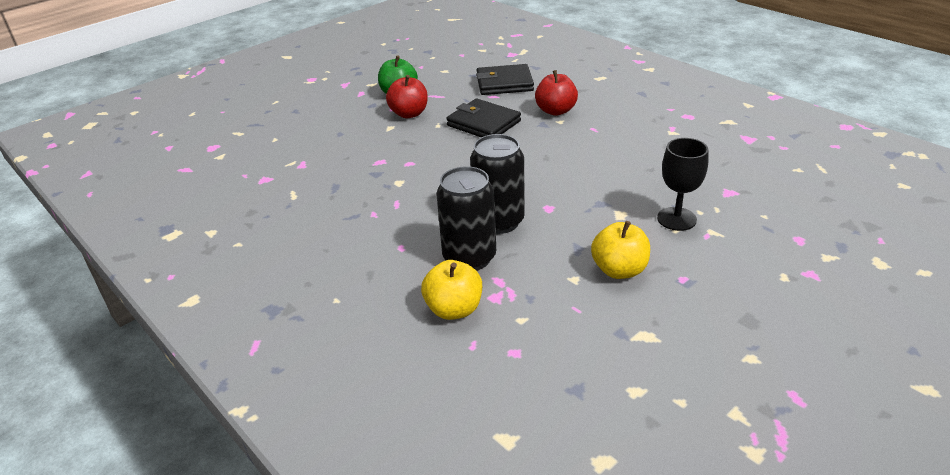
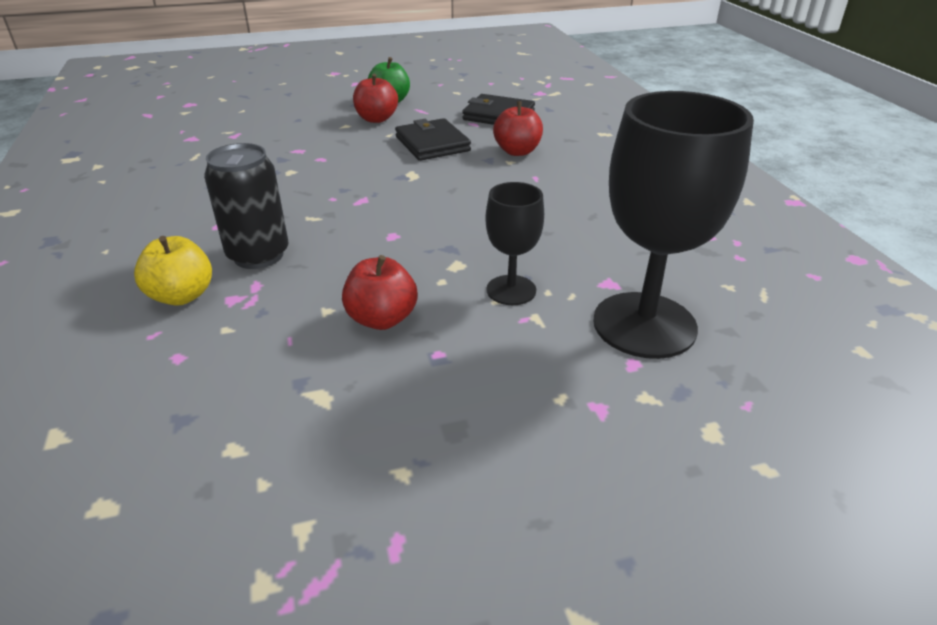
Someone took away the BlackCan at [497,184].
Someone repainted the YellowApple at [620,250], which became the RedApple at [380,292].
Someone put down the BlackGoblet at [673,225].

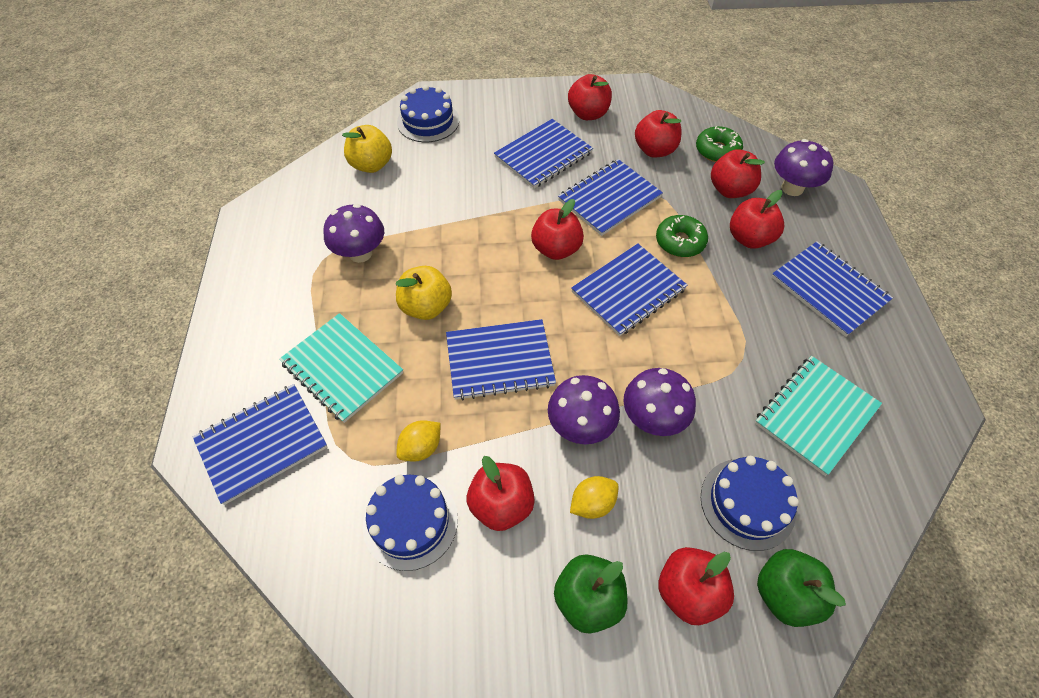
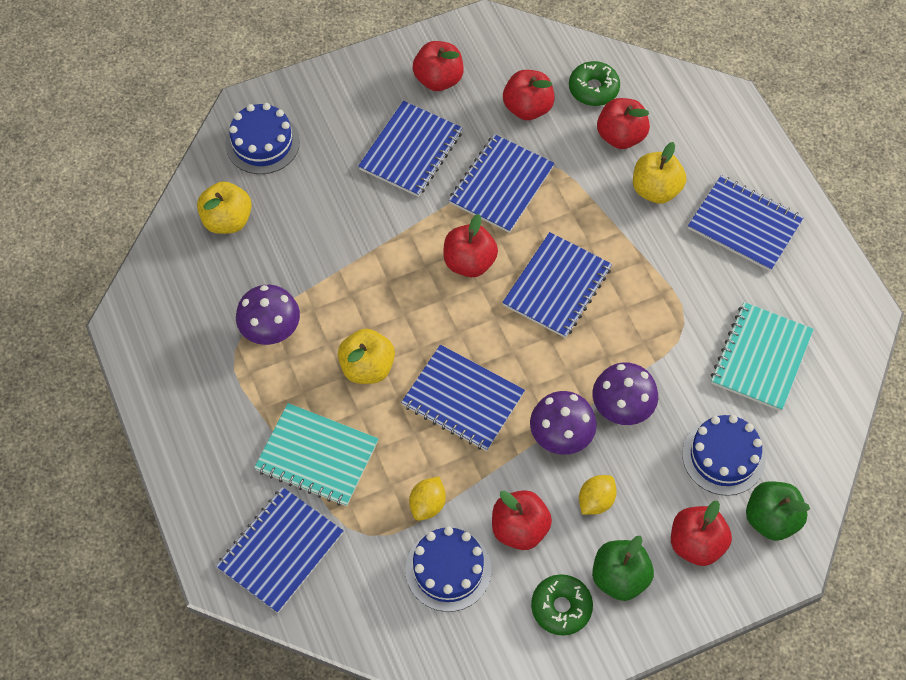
Someone took away the PurpleMushroom at [803,167].
Someone repainted the RedApple at [757,219], which became the YellowApple at [659,173].
Someone carried the GreenDonut from [682,236] to [562,605].
Someone rotated the BlueNotebook at [501,359] by 60 degrees clockwise.

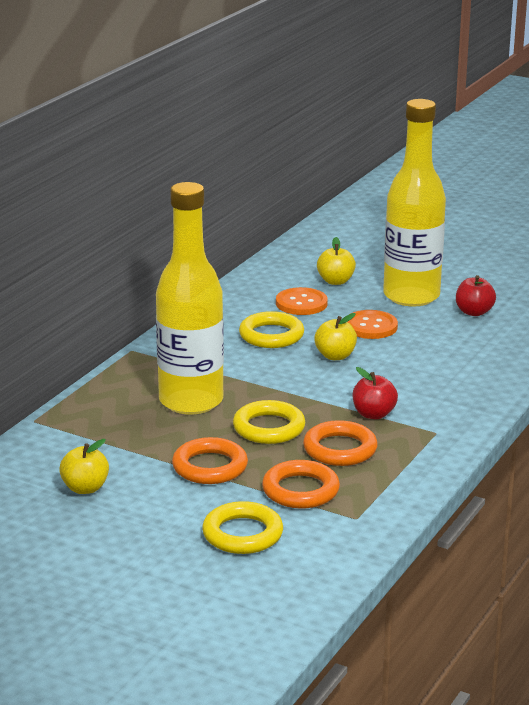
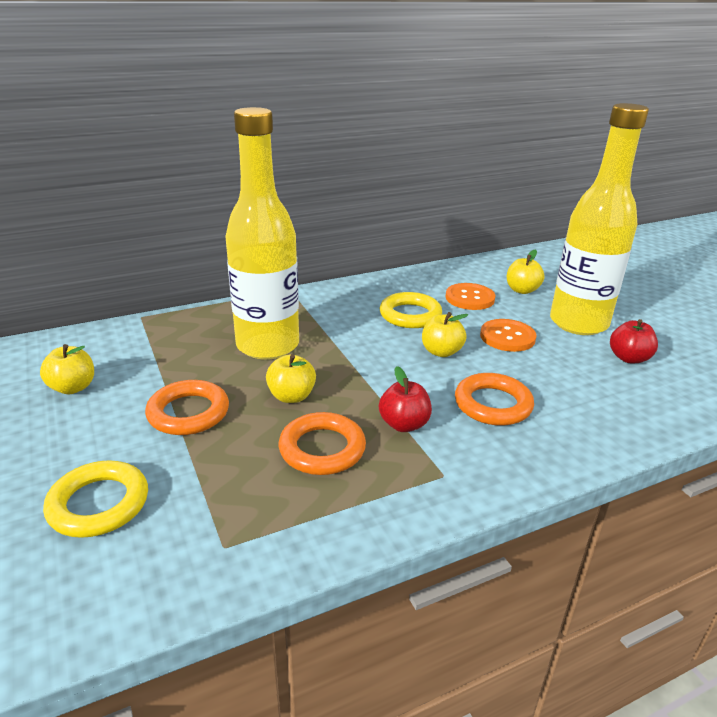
Someone swapped the YellowRing at [269,422] for the YellowApple at [291,378].
Someone carried the OrangeRing from [301,484] to [494,399].

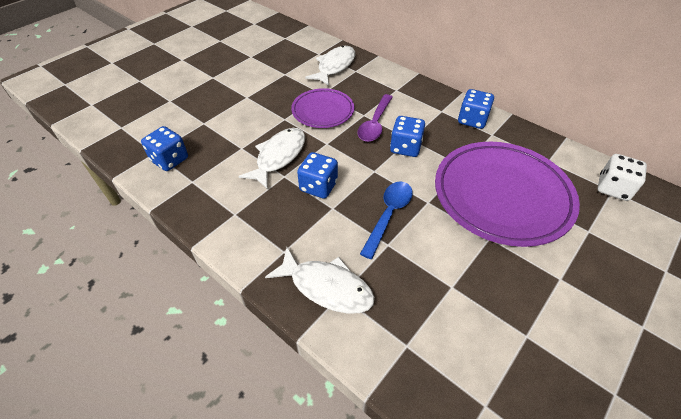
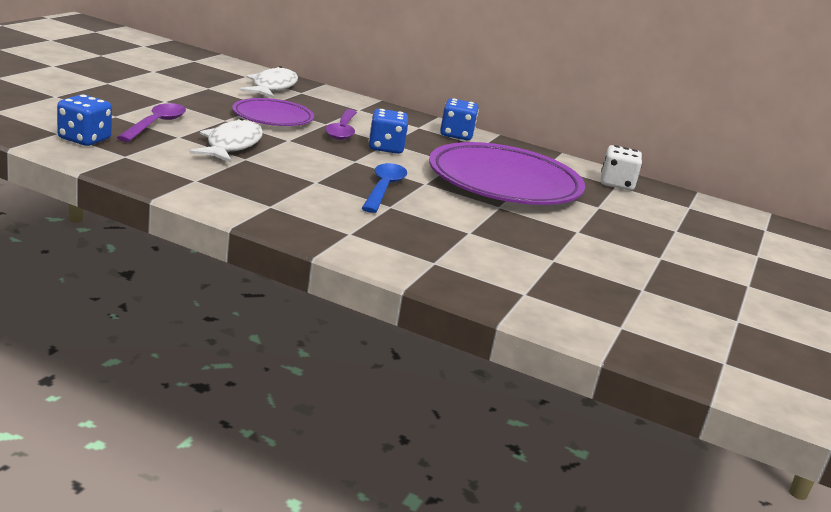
Someone took away the BlueDice at [317,175].
Someone took away the WhiteFish at [320,280].
Someone put down the PurpleSpoon at [151,122].

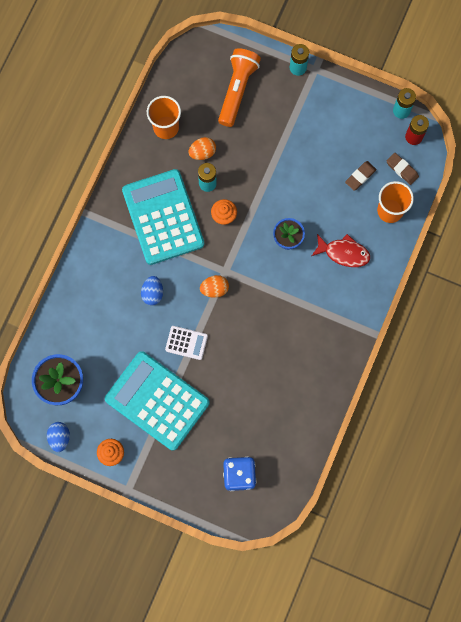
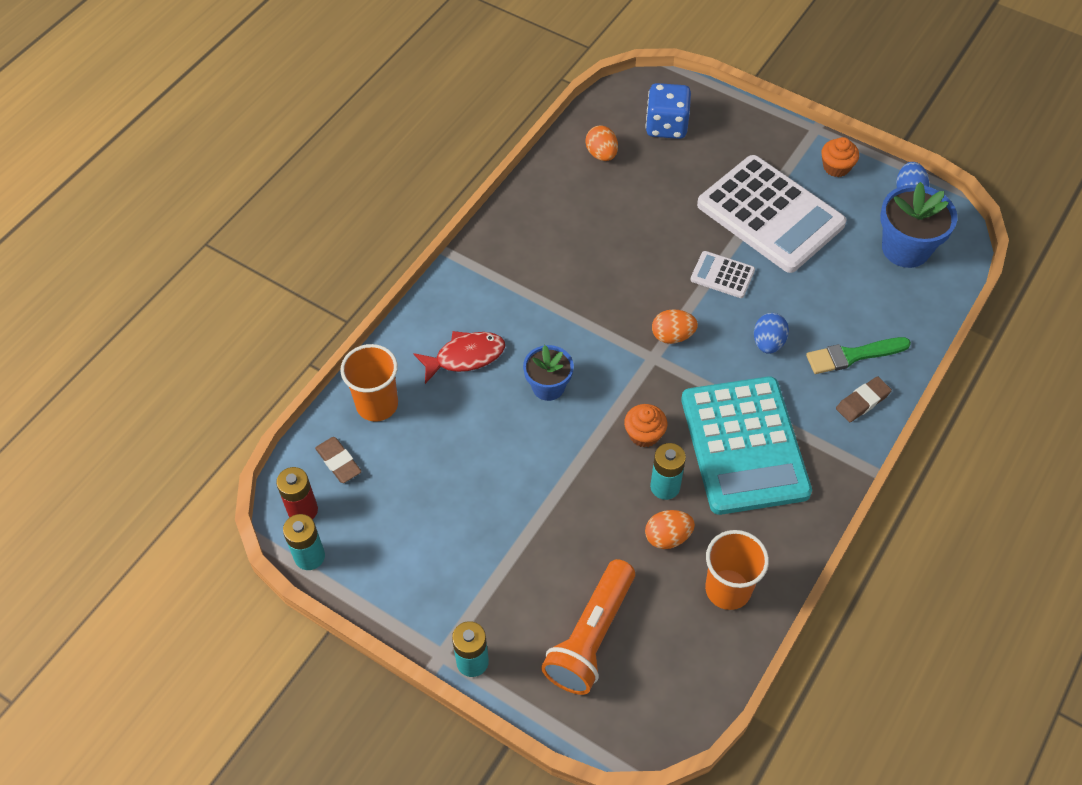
Someone carried the BrownEraser from [361,176] to [864,399].
Someone rotated the RedFish at [341,250] by 135 degrees clockwise.
Someone repainted the TurquoiseCalculator at [157,401], which became the WhiteCalculator at [771,214].
Someone put down the OrangeEgg at [602,143].
Someone put down the GreenBrush at [858,355].

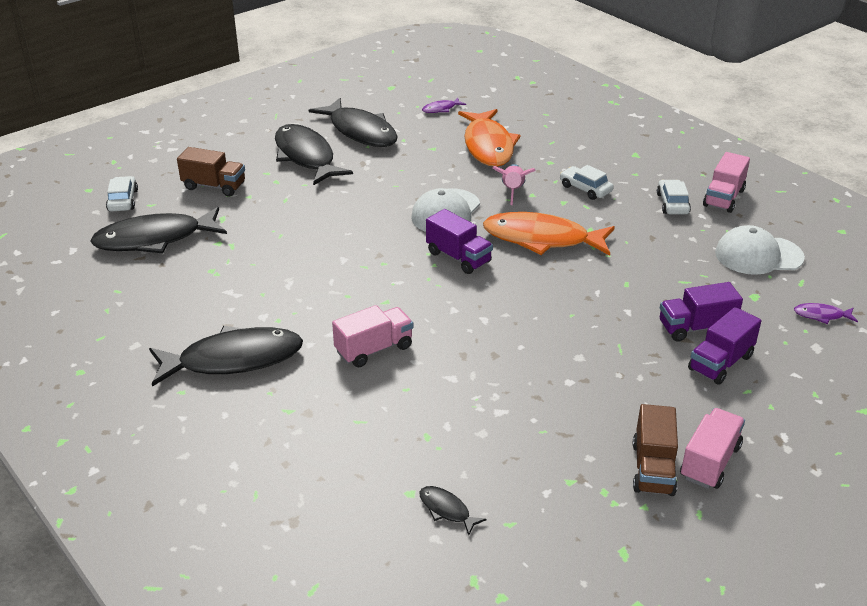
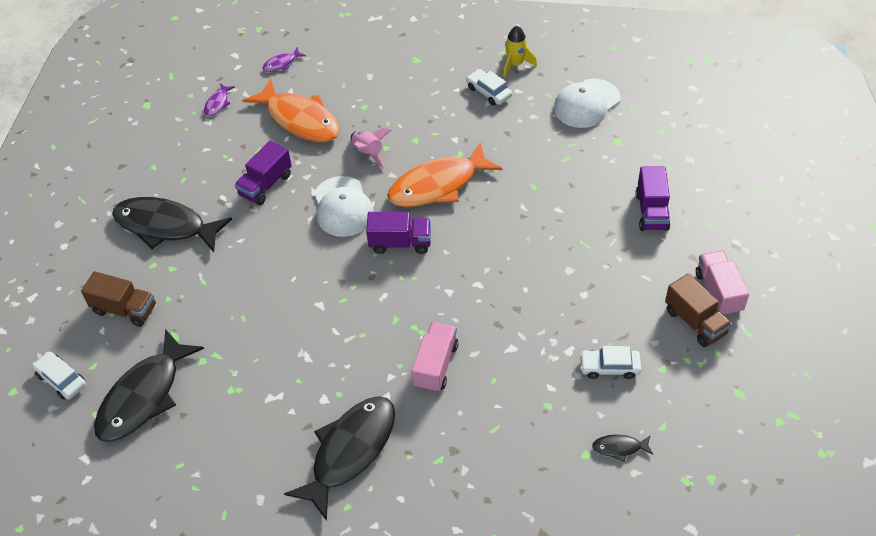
Someone took away the BlackFish at [353,122].
Someone rotated the BrownTruck at [211,172] by 45 degrees clockwise.
Someone swapped the PinkTruck at [726,182] for the YellowRocket at [520,51].
Someone carried the WhiteCar from [587,182] to [610,362].
Someone carried the PurpleTruck from [701,312] to [263,173].
Someone carried the PurpleFish from [826,313] to [284,59].

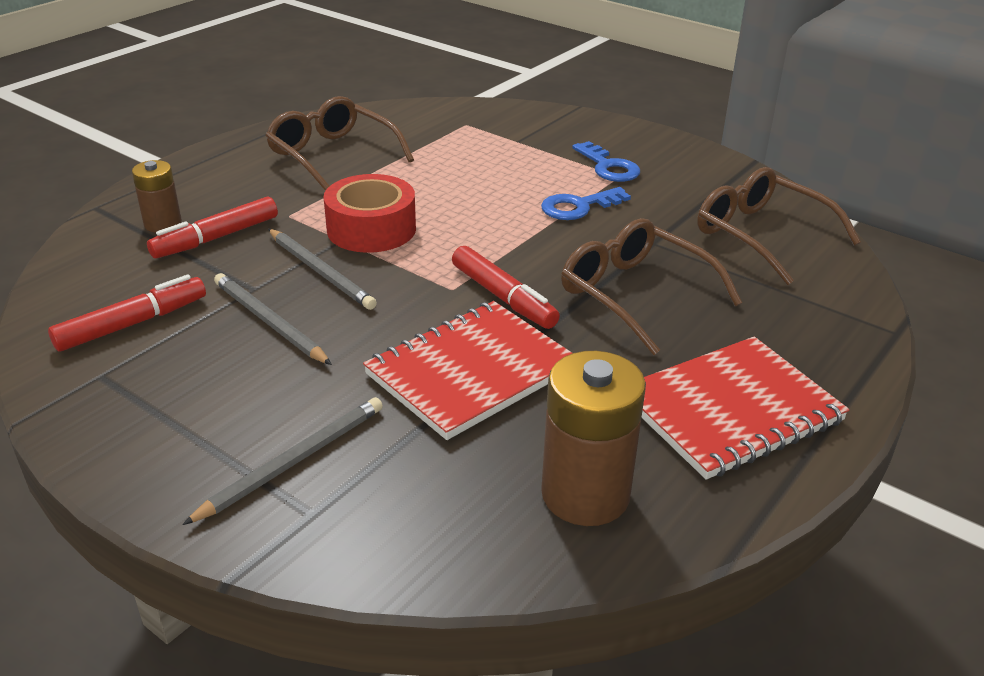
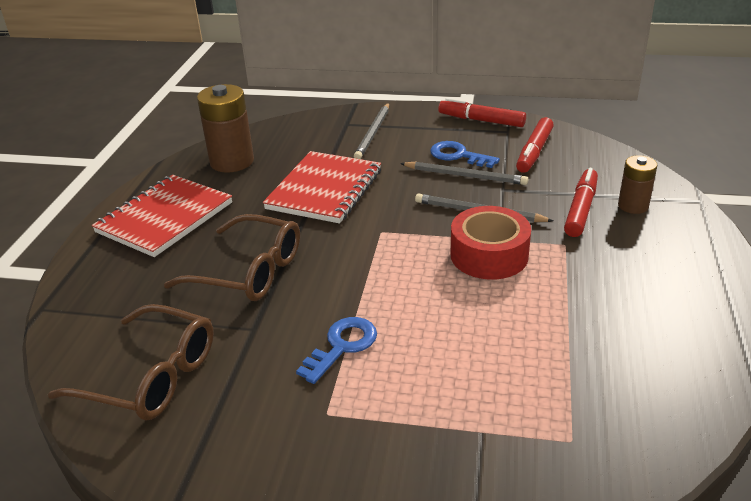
Someone took away the BrownGlasses at [339,143].
Someone carried the BlueKey from [606,161] to [465,154].
Someone carried the RedMarker from [506,287] to [482,112].

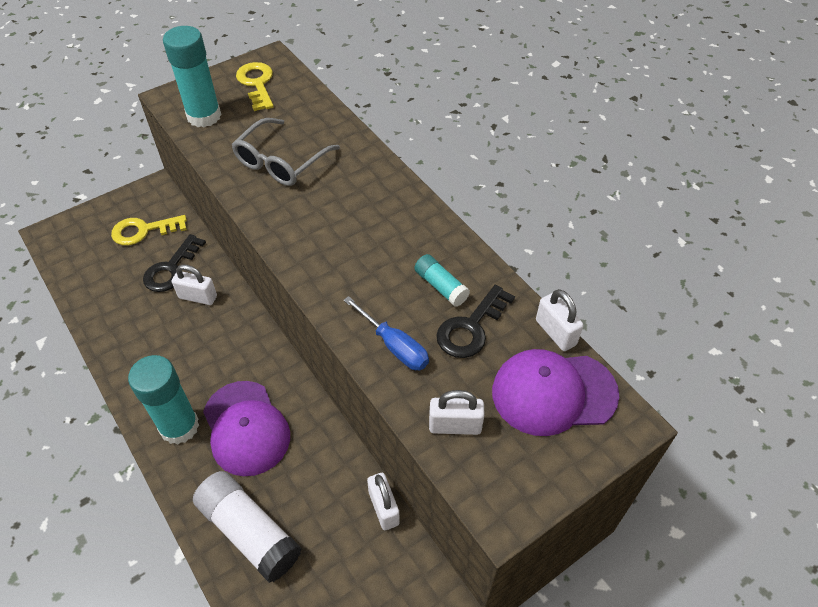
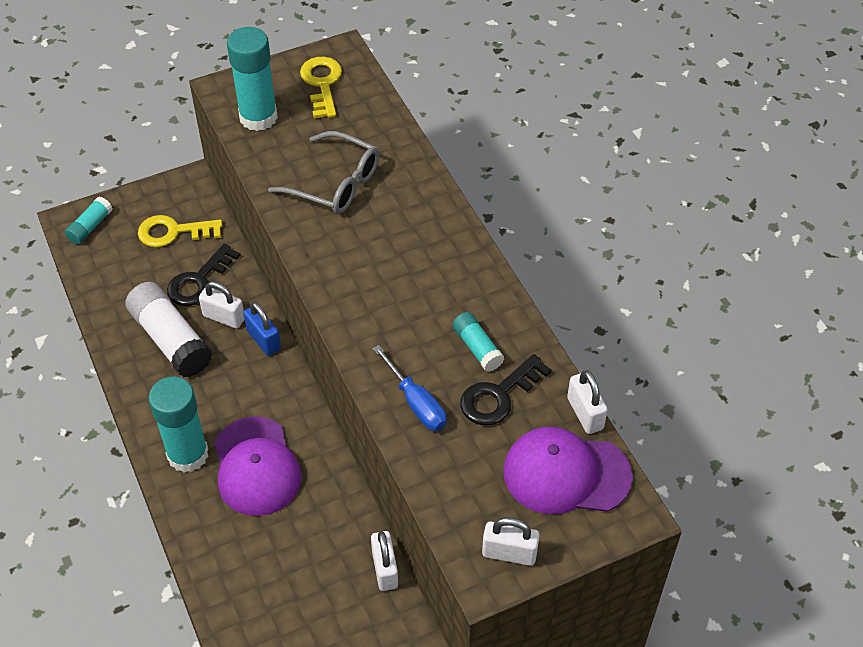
Someone rotated the GreyGlasses at [286,152] by 105 degrees counterclockwise.
Someone carried the WhitePadlock from [457,412] to [511,541].
Someone carried the WhiteGlueStick from [247,527] to [169,329].
Someone put down the TurquoiseGlueStick at [88,220].
Someone put down the BluePadlock at [262,329].

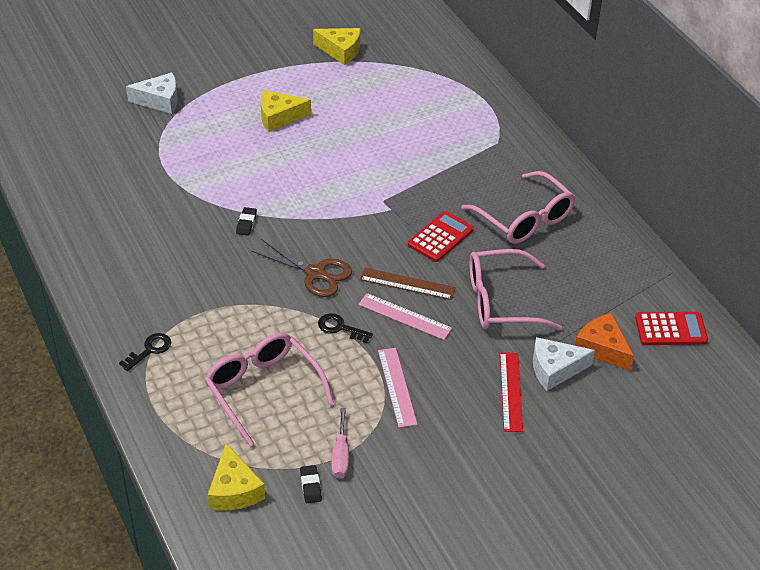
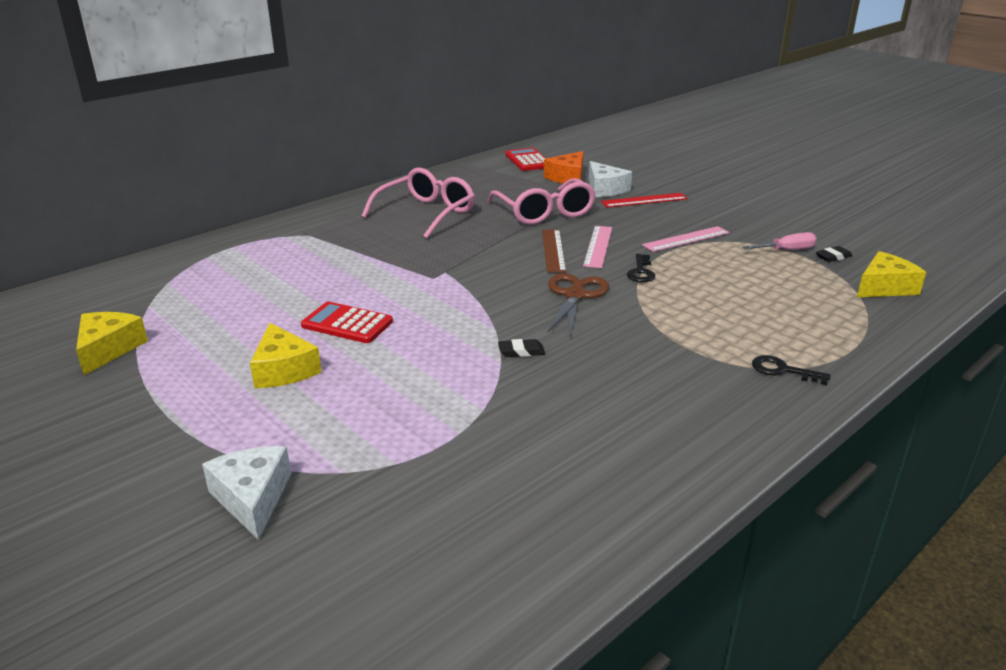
Someone carried the RedCalculator from [441,236] to [347,322].
Someone took away the PinkGlasses at [269,390].

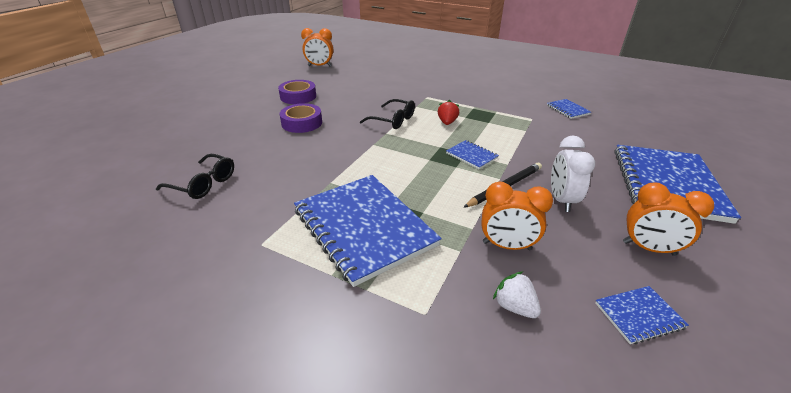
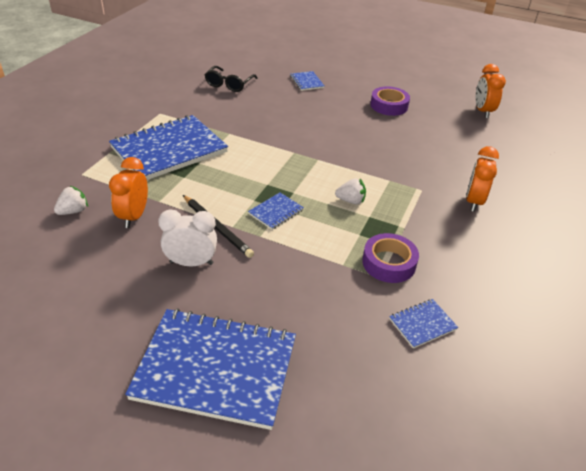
Someone took away the BlackGlasses at [387,114].
Someone repainted the RedStrawberry at [448,112], which became the WhiteStrawberry at [350,191].
Someone carried the PurpleTape from [301,118] to [390,258].
Someone carried the OrangeClock from [668,219] to [482,179].
Someone carried the BlueNotebook from [642,315] to [307,81].

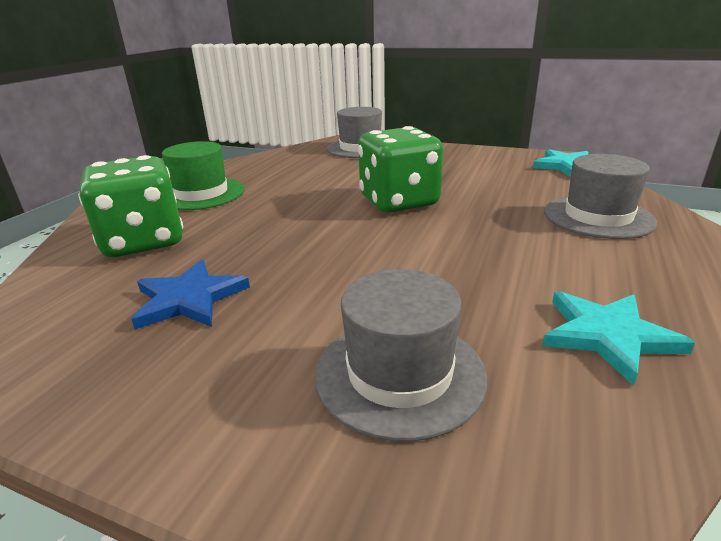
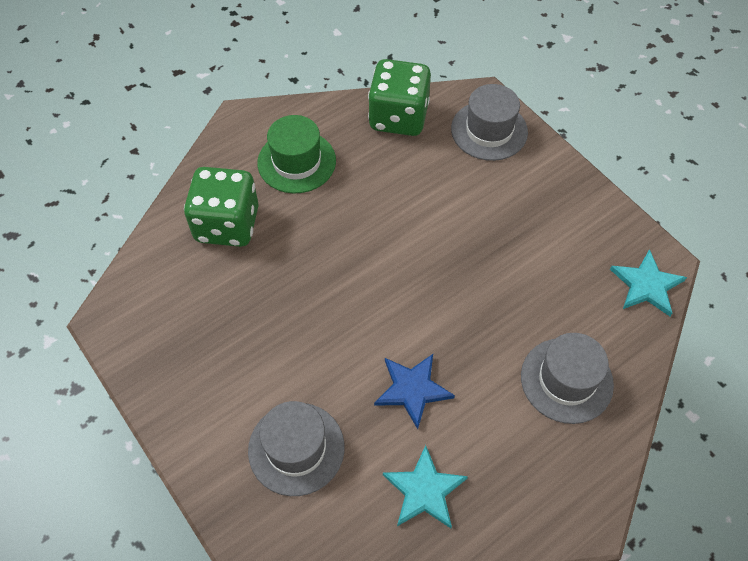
Someone carried the GreenDice from [400,169] to [399,97].
Someone carried the BlueStar from [190,294] to [414,391].

